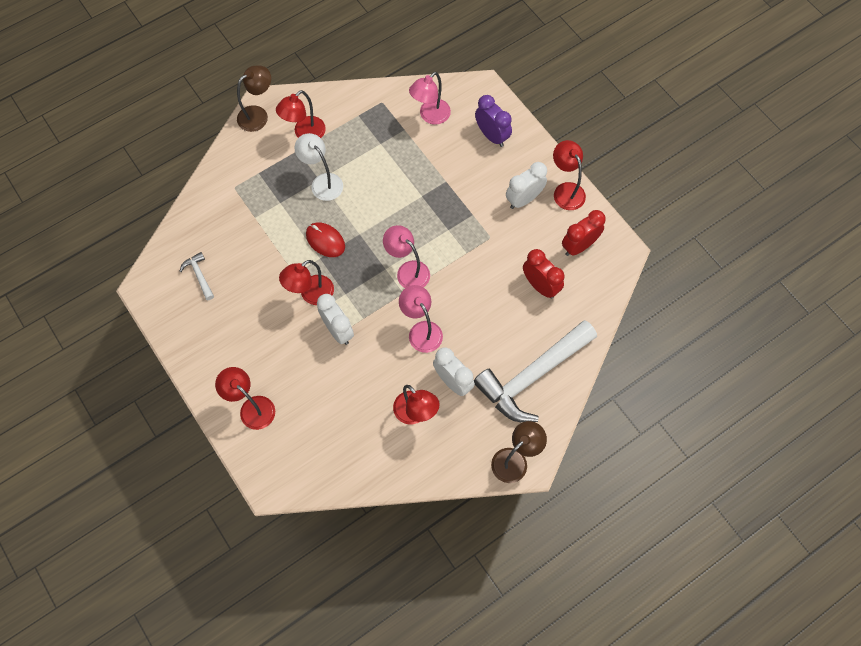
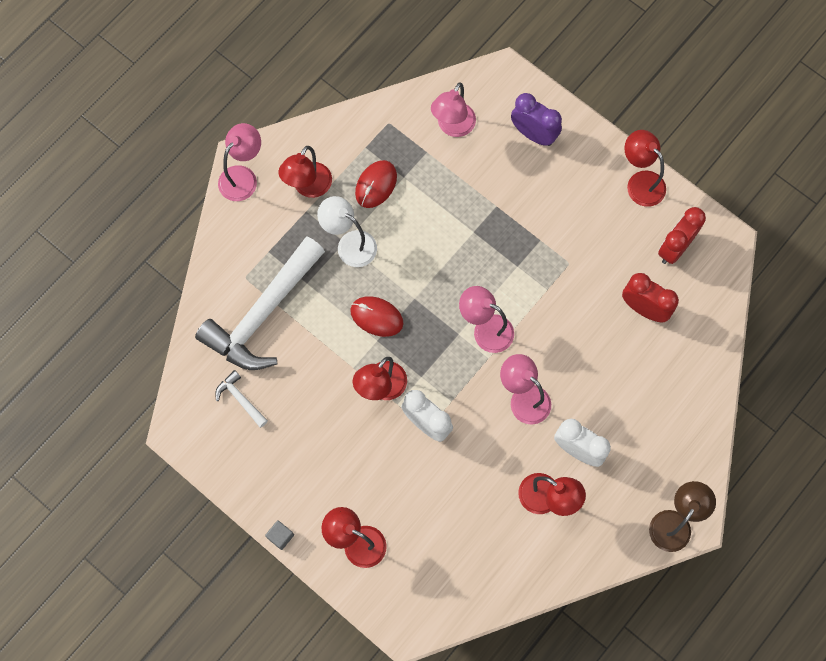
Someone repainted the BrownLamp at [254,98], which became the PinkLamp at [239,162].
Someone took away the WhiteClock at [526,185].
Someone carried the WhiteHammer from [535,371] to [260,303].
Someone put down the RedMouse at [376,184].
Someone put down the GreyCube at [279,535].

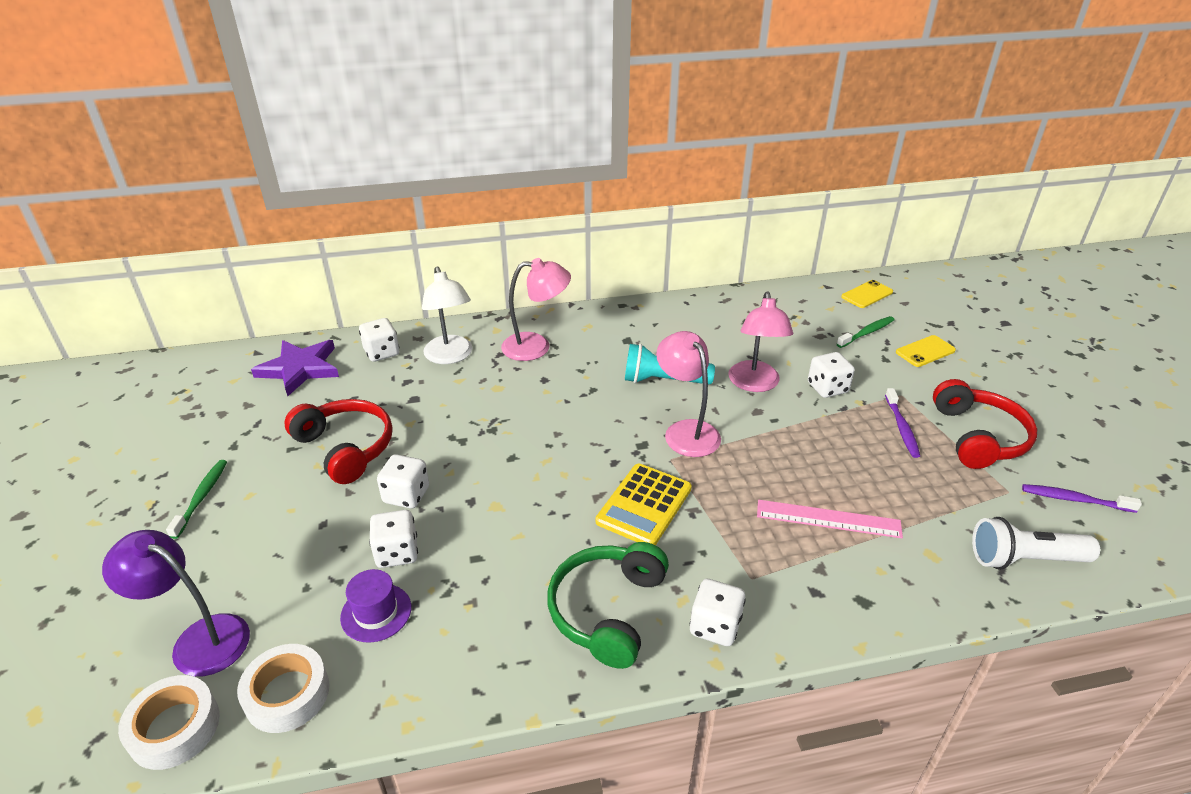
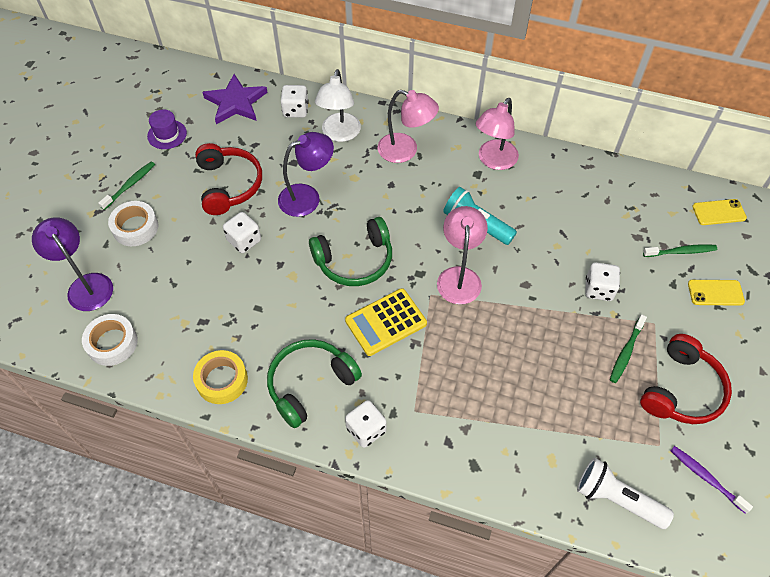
Someone carried the PinkLamp from [760,342] to [497,134].
Someone repainted the PurpleToothbrush at [902,423], which became the GreenToothbrush at [628,349].
Someone took away the PinkRuler at [830,519].
Someone took away the WhiteDice at [393,539].
Someone carried the PurpleHat from [375,605] to [167,129].
Someone carried the WhiteTape from [169,722] to [133,223].
Someone put down the PurpleLamp at [306,174].
Someone put down the GreenHeadphones at [350,251].
Someone put down the YellowTape at [220,377].

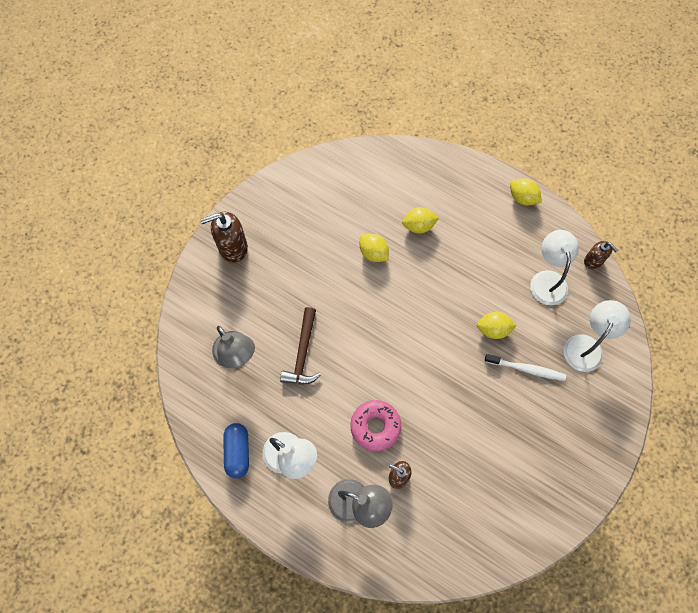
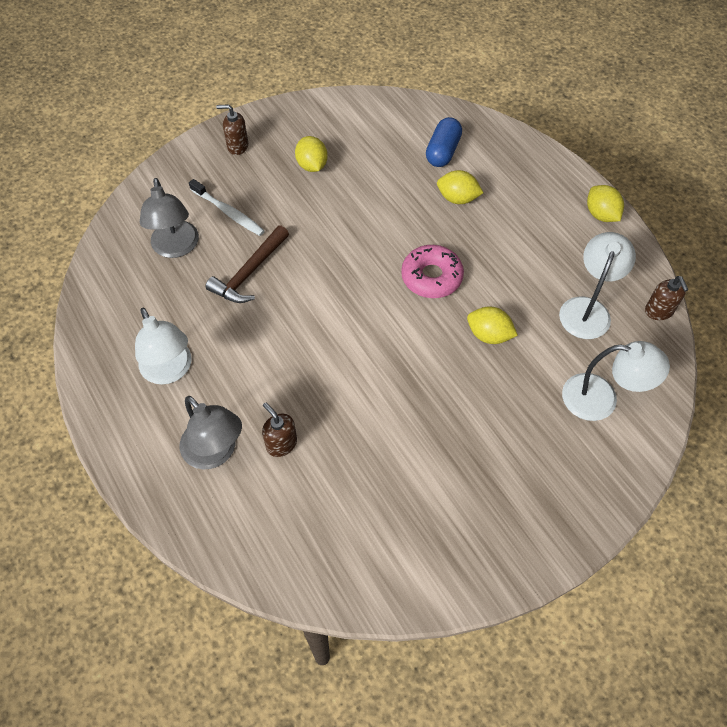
Someone scaled the BrownSoapDispenser at [224,237] by 0.60.
Someone carried the YellowLemon from [374,248] to [311,154].
Someone rotated the WhiteLamp at [597,336] by 45 degrees clockwise.
Someone carried the WhiteToothbrush from [525,367] to [227,207].
Someone carried the PinkDonut from [375,425] to [432,271].
Someone carried the BlueCapsule from [236,451] to [444,142].

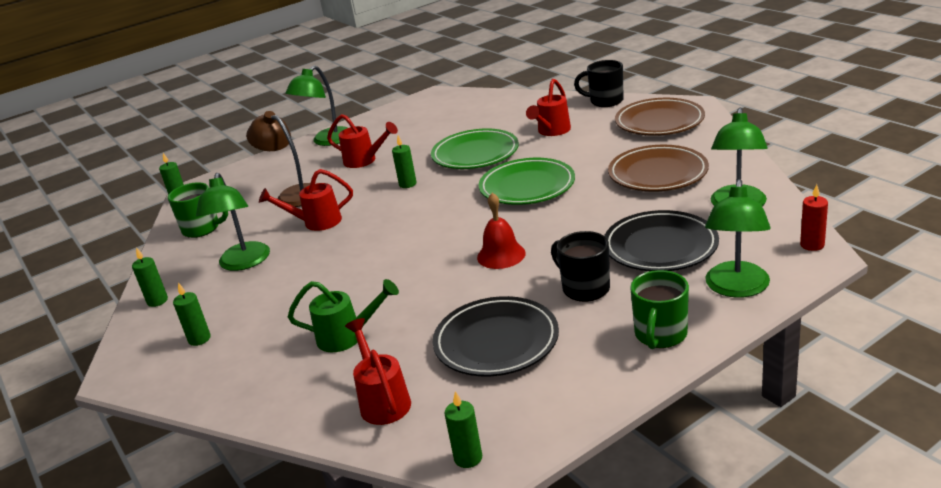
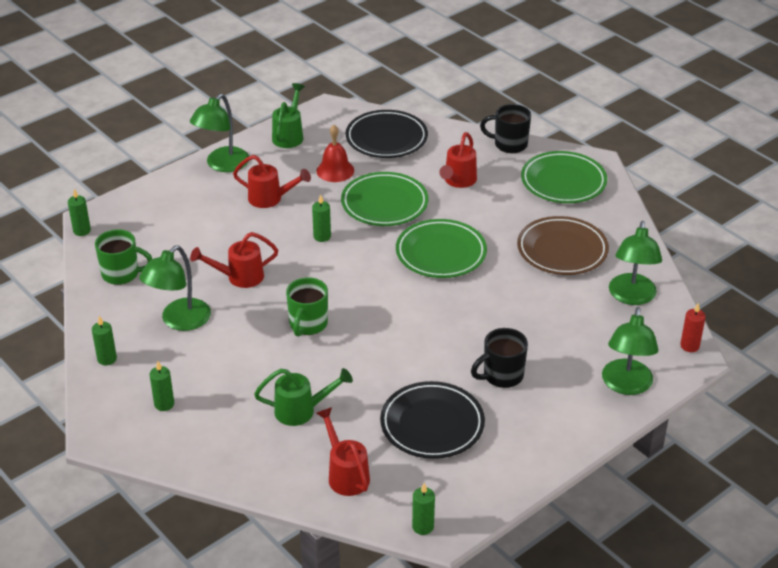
Someone repainted the BrownPlate at [660,117], which became the GreenPlate at [564,177].
Someone took away the BrownLamp at [278,159].
Someone rotated the GreenLamp at [233,222] by 45 degrees clockwise.
Someone carried the RedBell from [501,231] to [335,153].
Someone carried the BlackPlate from [661,240] to [387,134].
Someone rotated the BlackMug at [580,266] by 75 degrees counterclockwise.
Someone carried the GreenMug from [659,309] to [307,307].
Someone put down the GreenWateringCan at [288,115].

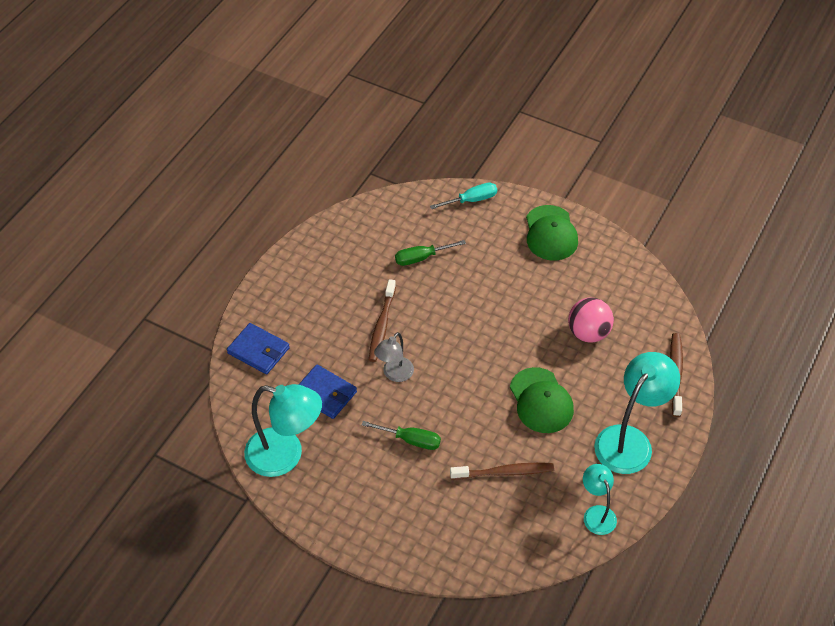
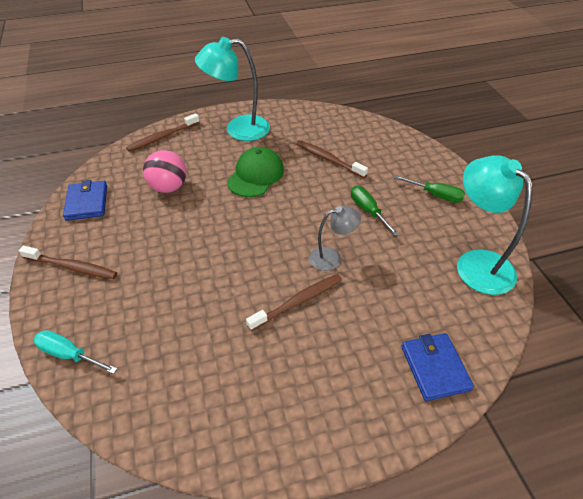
Someone swapped the GreenCap at [552,233] for the BrownToothbrush at [68,262].
Someone carried the GreenScrewdriver from [430,253] to [429,189].
Someone carried the BlueWallet from [327,392] to [85,200].
Someone took away the TurquoiseLamp at [600,499].

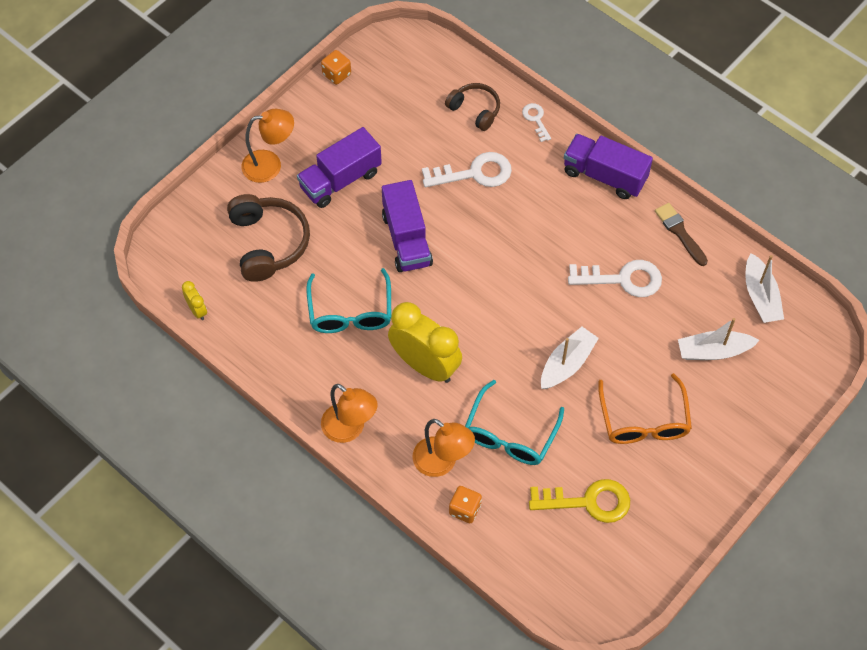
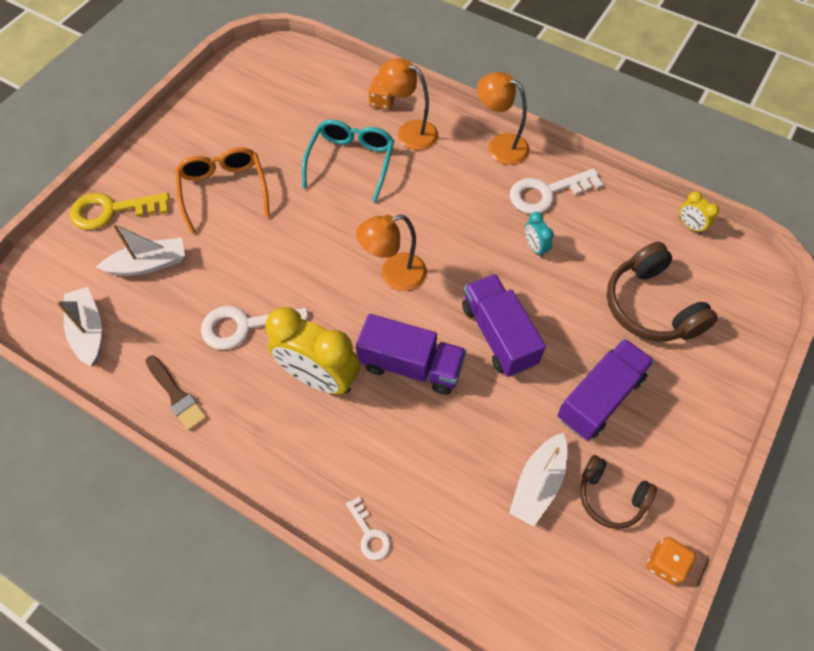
Someone carried the BrownHeadphones from [472,107] to [618,492].
Someone carried the OrangeLamp from [267,146] to [391,253].
Someone carried the PurpleTruck from [608,166] to [411,354].
Someone carried the WhiteKey from [467,169] to [557,191].
Someone swapped the TurquoiseGlasses at [348,300] for the TurquoiseClock at [539,235].
Someone carried the YellowClock from [425,342] to [312,350].
Someone carried the WhiteBoat from [570,358] to [538,480].
Someone carried the YellowKey from [579,501] to [120,211].

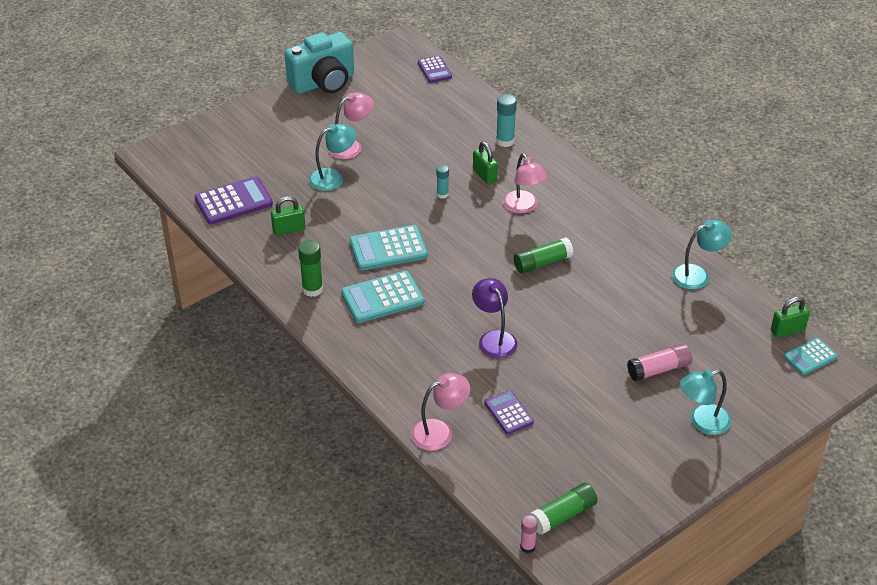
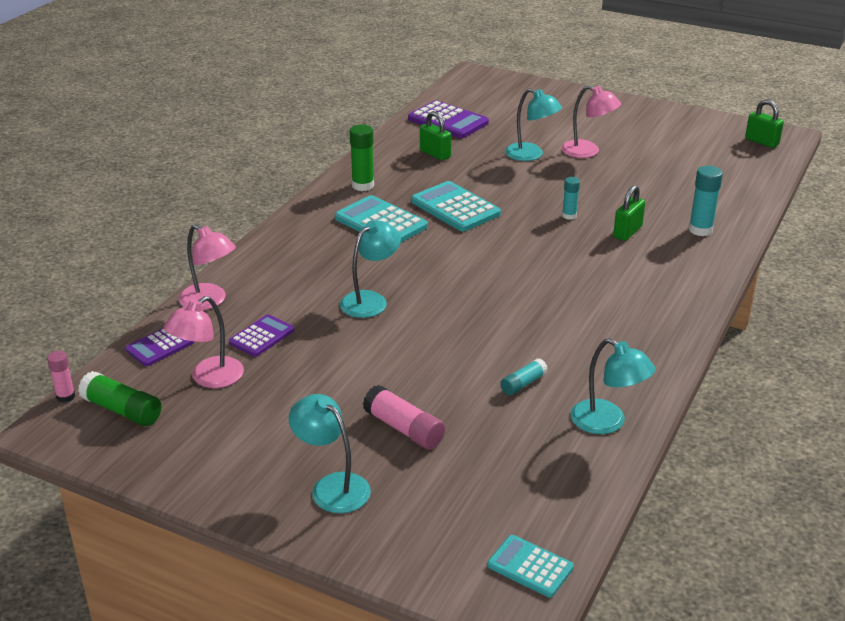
Someone took away the TurquoiseCamera at [319,63].
Someone carried the PurpleCalculator from [435,69] to [160,347].
Someone carried the PinkLamp from [525,183] to [204,342].
Someone took away the GreenGlueStick at [544,255].
Someone repainted the PurpleLamp at [495,318], which became the TurquoiseLamp at [370,269].
Someone carried the GreenPadlock from [790,317] to [764,124].
Someone put down the TurquoiseGlueStick at [524,376].

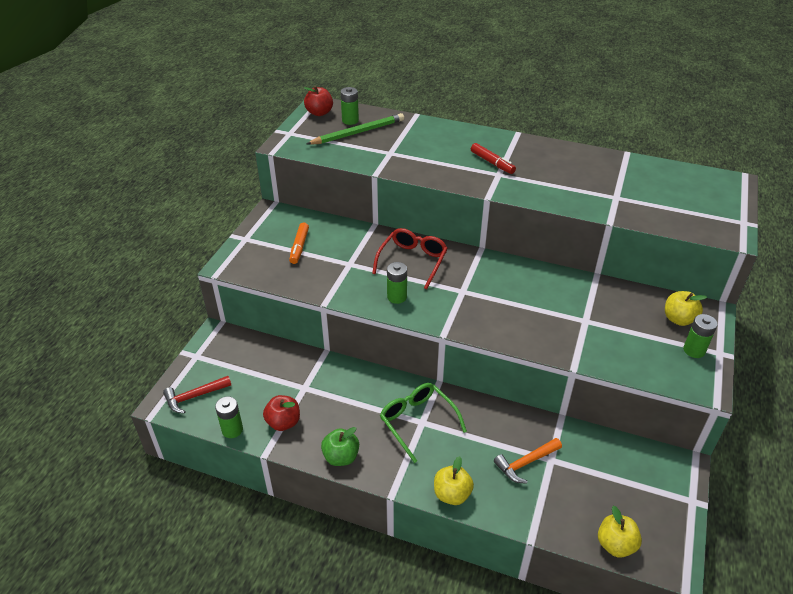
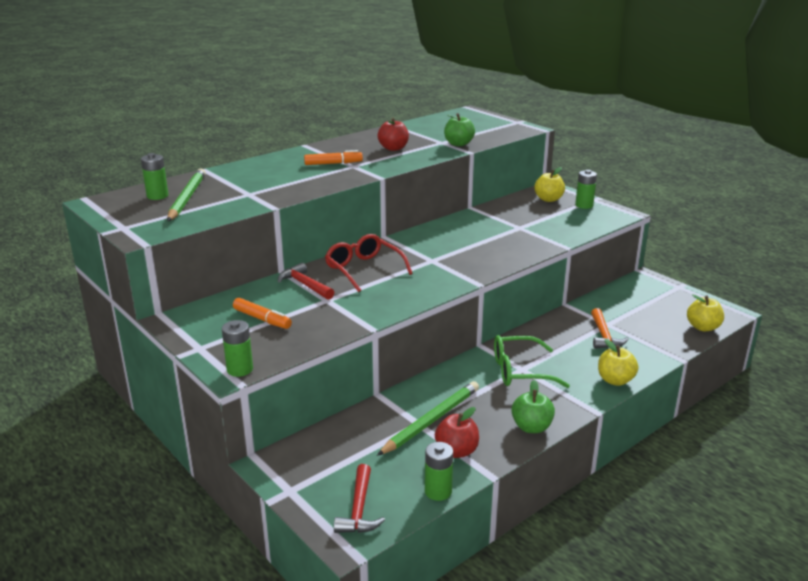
Someone carried the RedApple from [318,101] to [393,134].
Someone repainted the RedMarker at [493,158], which became the OrangeMarker at [333,157].
Someone carried the GreenBattery from [397,283] to [237,348].
Someone put down the GreenApple at [459,129].
Someone put down the RedHammer at [306,281].
Someone put down the GreenPencil at [428,418].

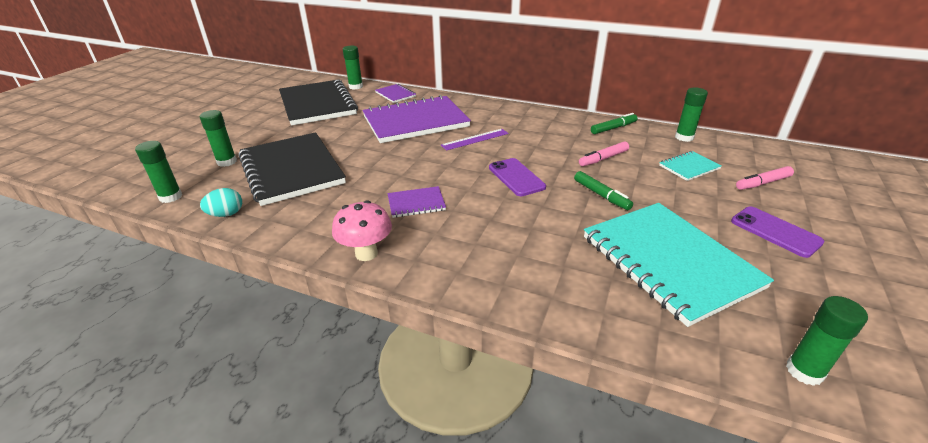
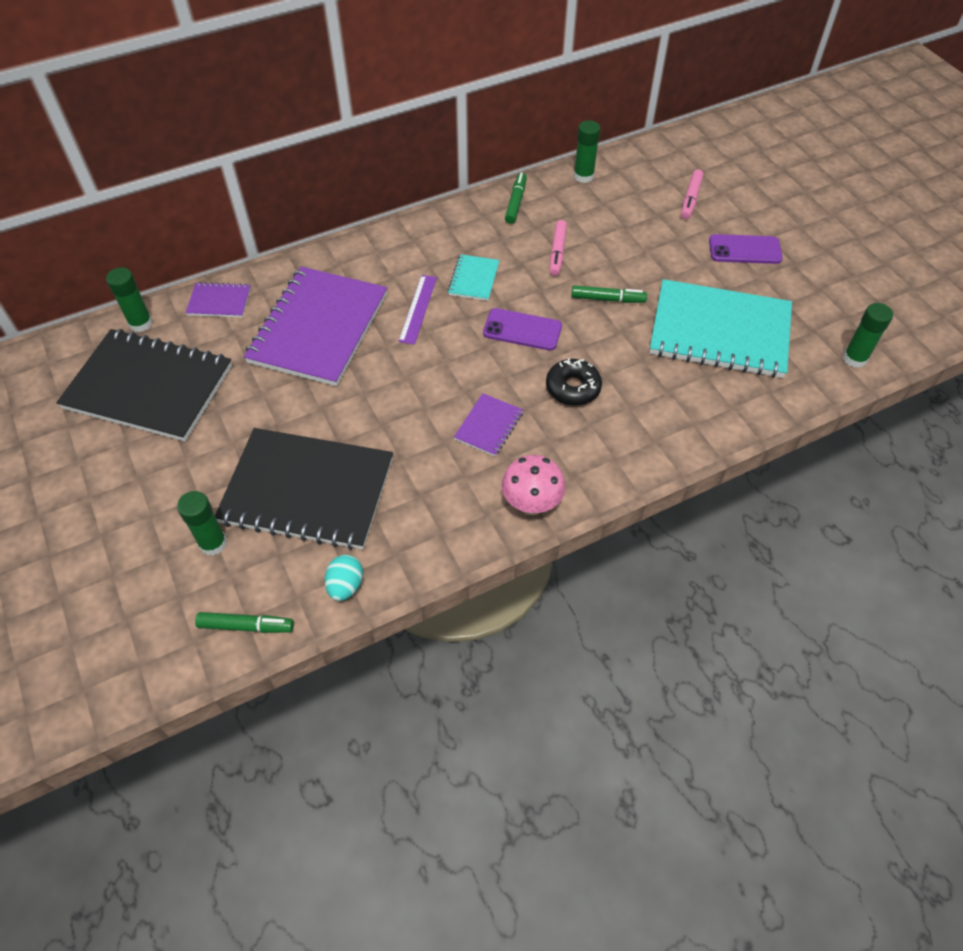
Someone swapped the GreenGlueStick at [158,172] for the GreenMarker at [244,622].
Someone carried the TurquoiseNotebook from [690,166] to [474,277].
Someone put down the BlackDonut at [574,382].

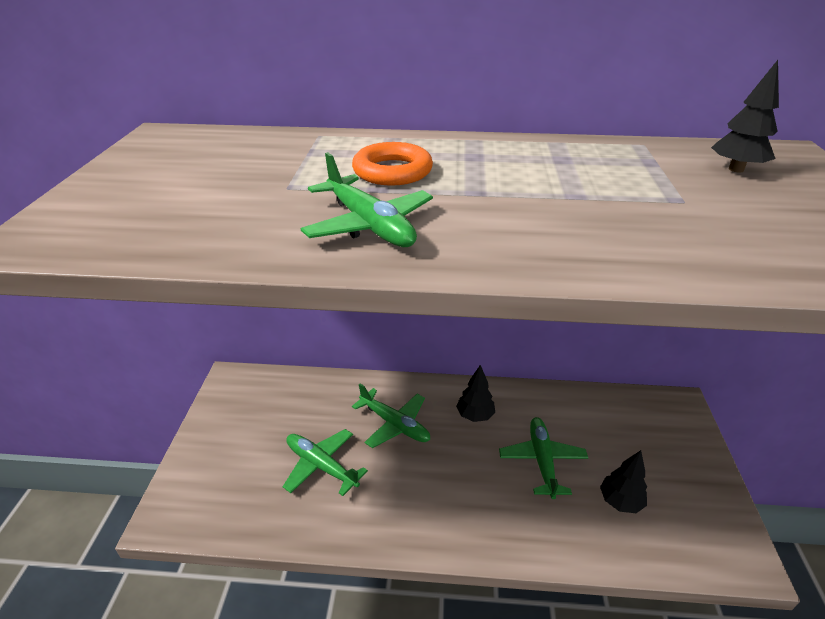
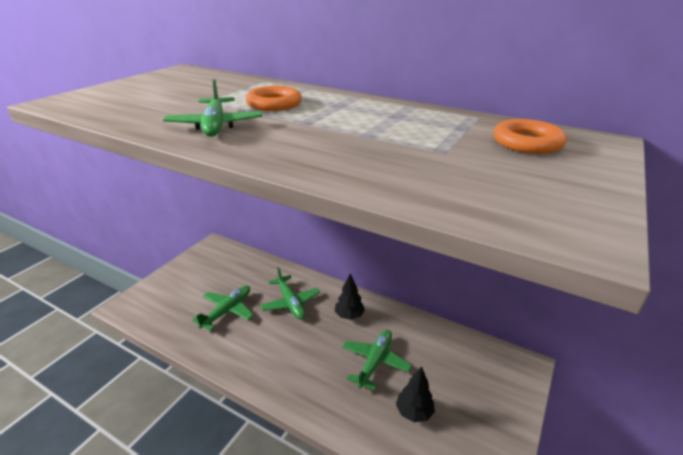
Someone swapped the BlackTree at [745,116] for the OrangeRing at [530,136].
Someone rotated the GreenPlane at [325,462] by 60 degrees clockwise.

